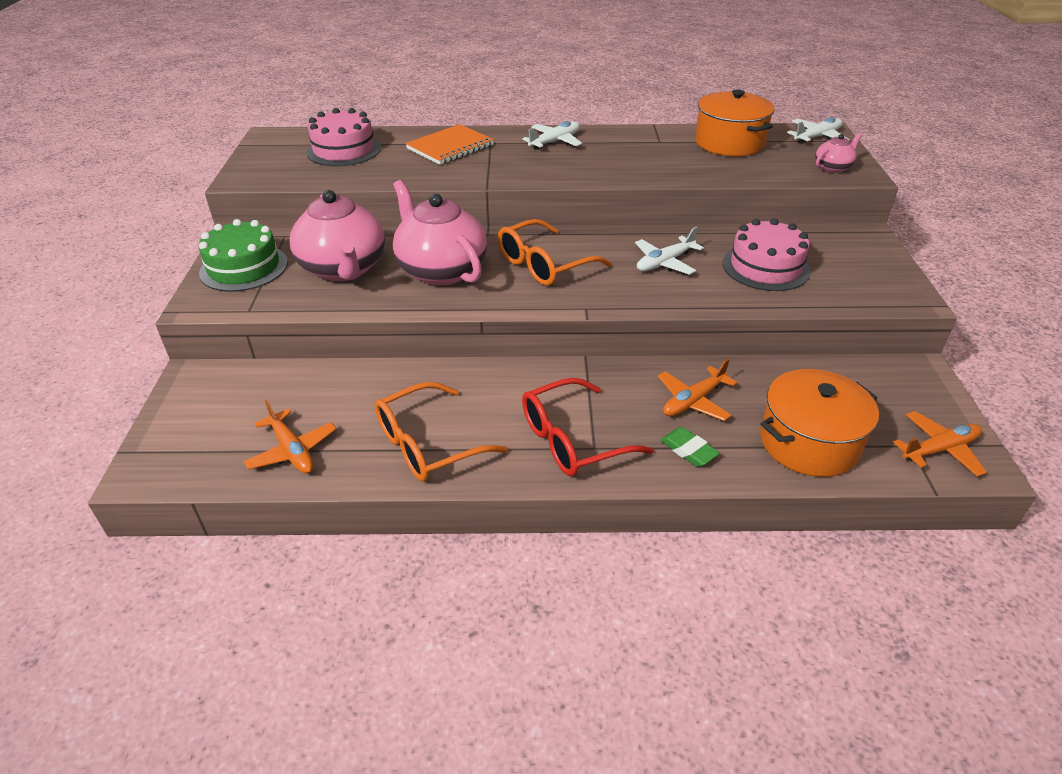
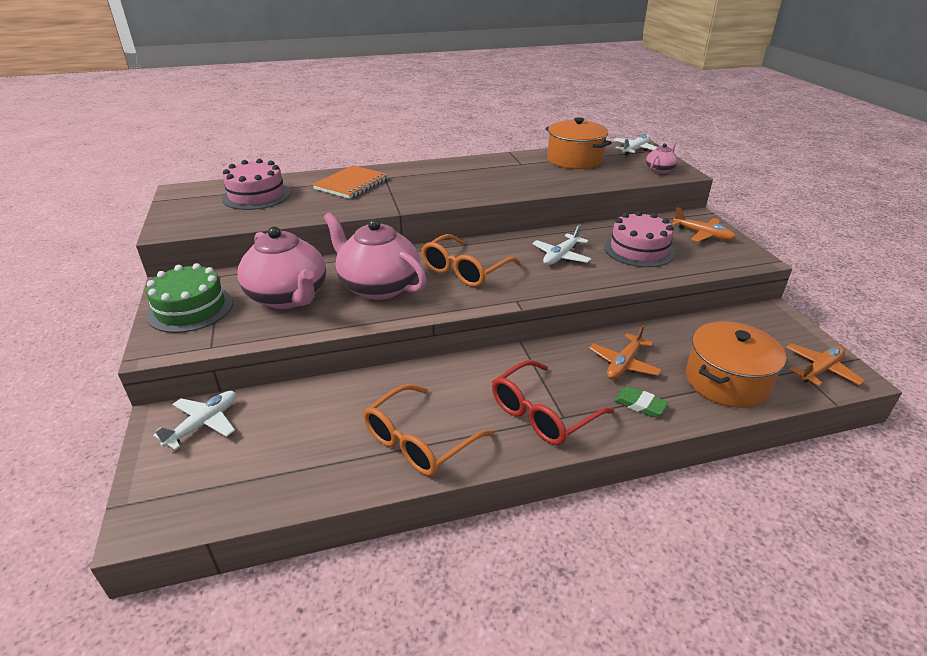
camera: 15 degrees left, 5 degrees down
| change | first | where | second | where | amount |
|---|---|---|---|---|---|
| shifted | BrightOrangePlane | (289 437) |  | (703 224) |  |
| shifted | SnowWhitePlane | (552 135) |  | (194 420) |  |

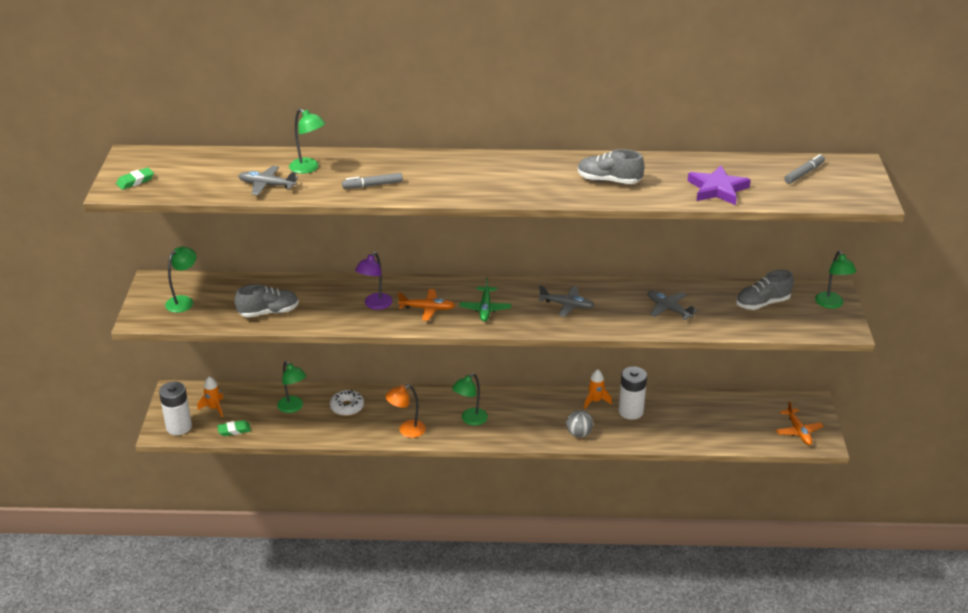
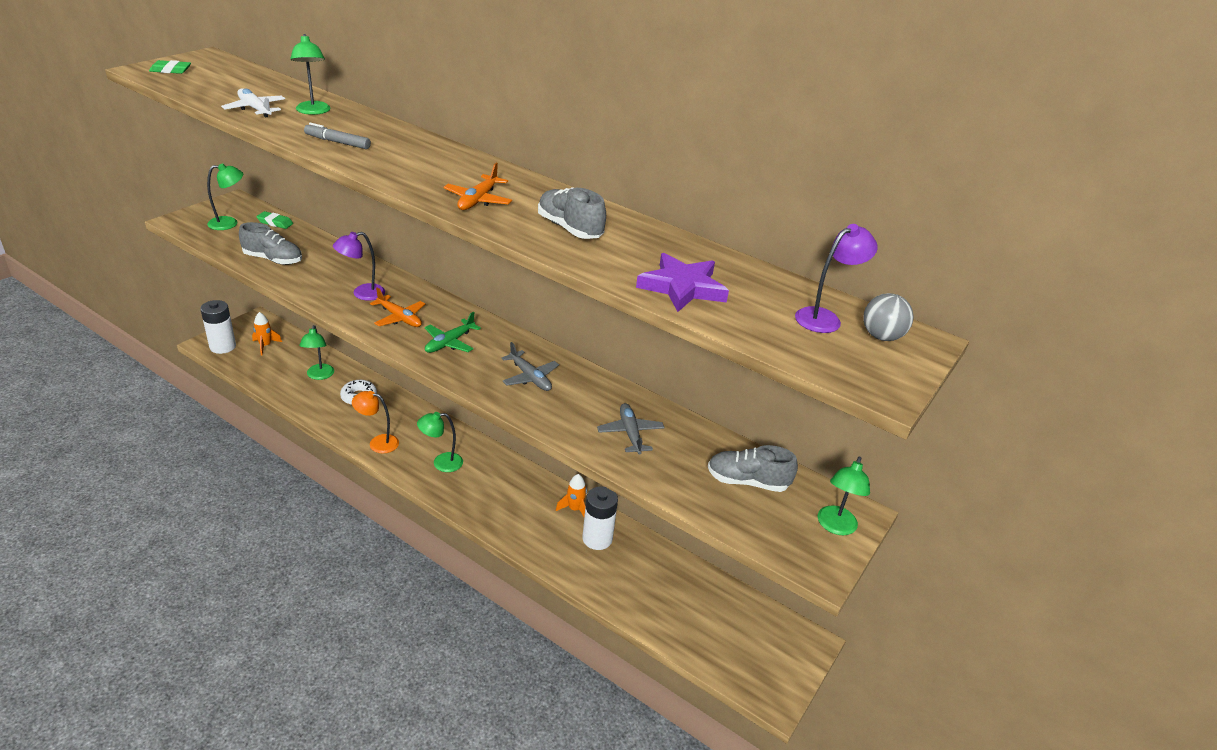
camera: 30 degrees right, 0 degrees up
| change | first | where | second | where | amount |
|---|---|---|---|---|---|
| shifted | EmeraldEraser | (234 428) |  | (274 220) |  |
| repainted | AshGreyPlane | (268 180) | SnowWhitePlane | (253 103) |  |
| shifted | AshGreyBall | (579 423) |  | (888 317) |  |
| shifted | BrightOrangePlane | (799 423) |  | (478 186) |  |
| swapped | AshGreyMarkerPen | (804 169) | RoyalPurpleReadingLamp | (836 278) |  |

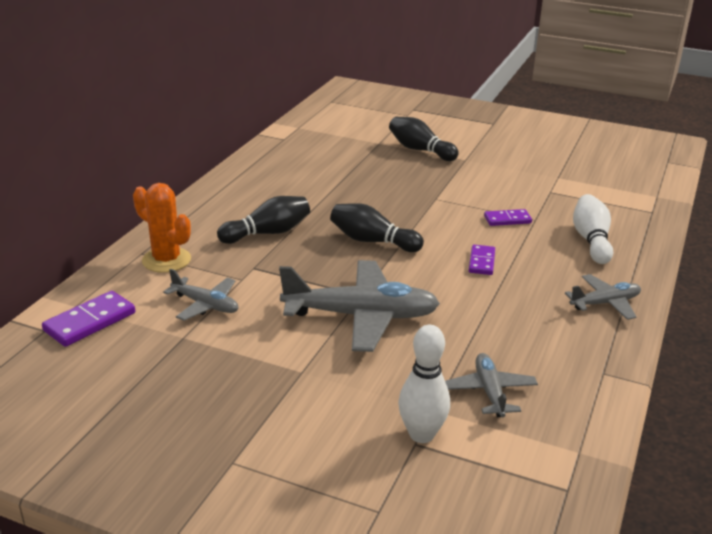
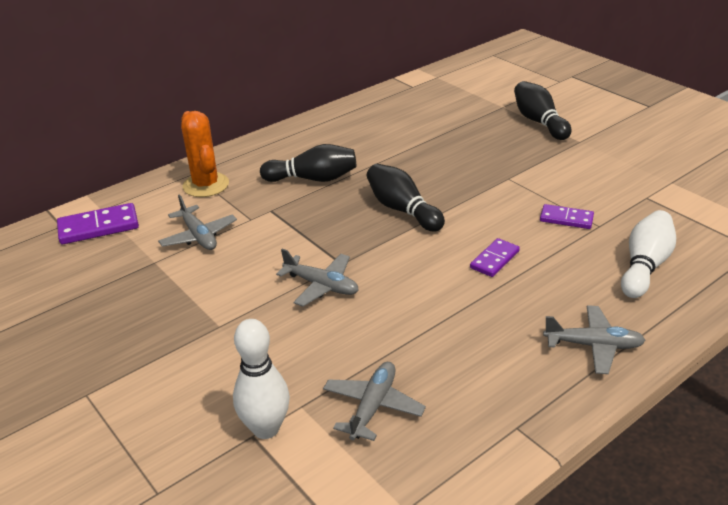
camera: 30 degrees right, 5 degrees up
| change | first | where | second | where | amount |
|---|---|---|---|---|---|
| scaled | AshGreyPlane | (359 306) |  | (317 278) | x0.54 |

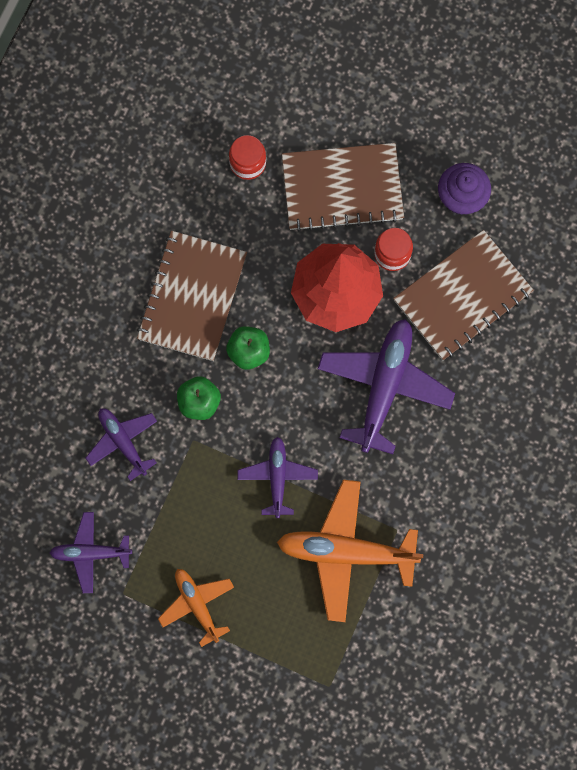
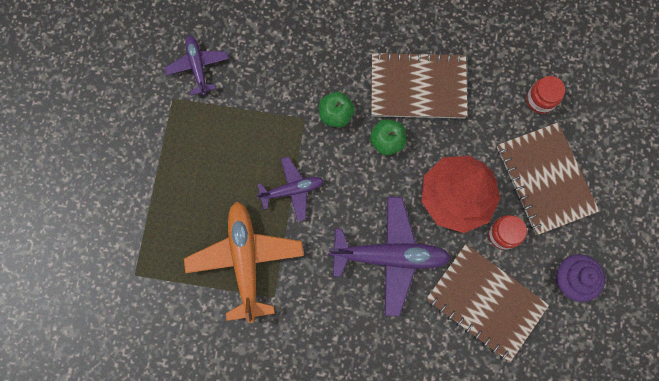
camera: 75 degrees right, 0 degrees up
| change | first | where | second | where | amount |
|---|---|---|---|---|---|
| gone | RoyalPurplePlane | (121 444) |  |  |  |
| gone | BrightOrangePlane | (196 608) |  |  |  |

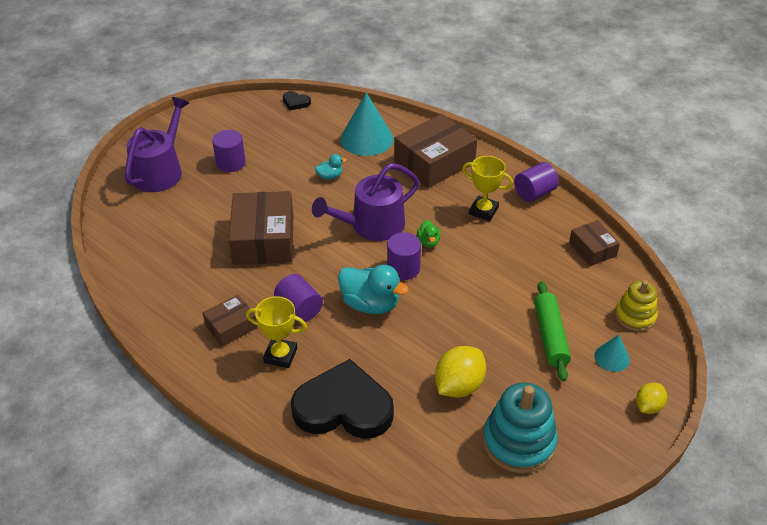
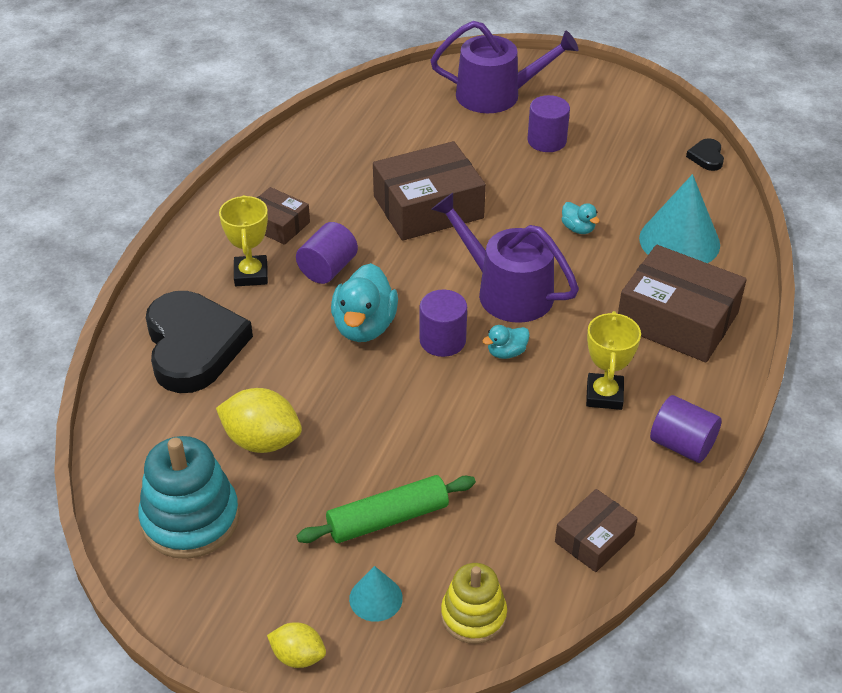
camera: 70 degrees right, 0 degrees up
| change | first | where | second | where | amount |
|---|---|---|---|---|---|
| repainted | EmeraldDuck | (428 233) | TealDuck | (506 342) |  |

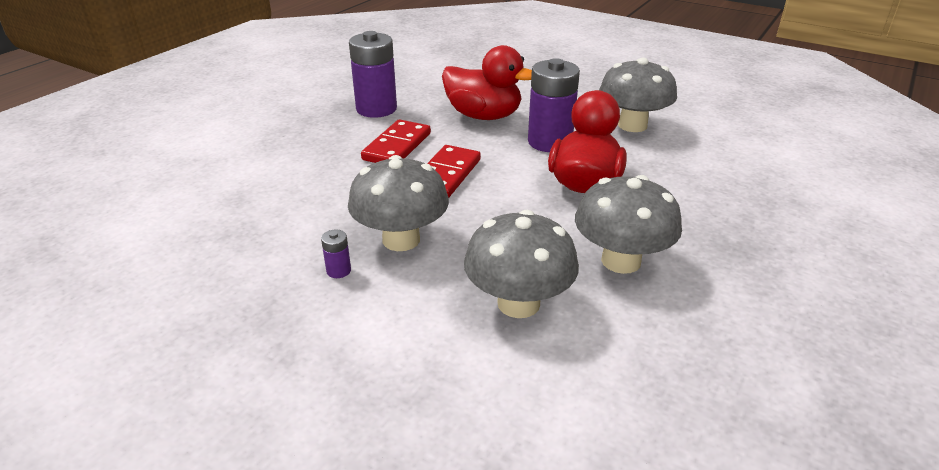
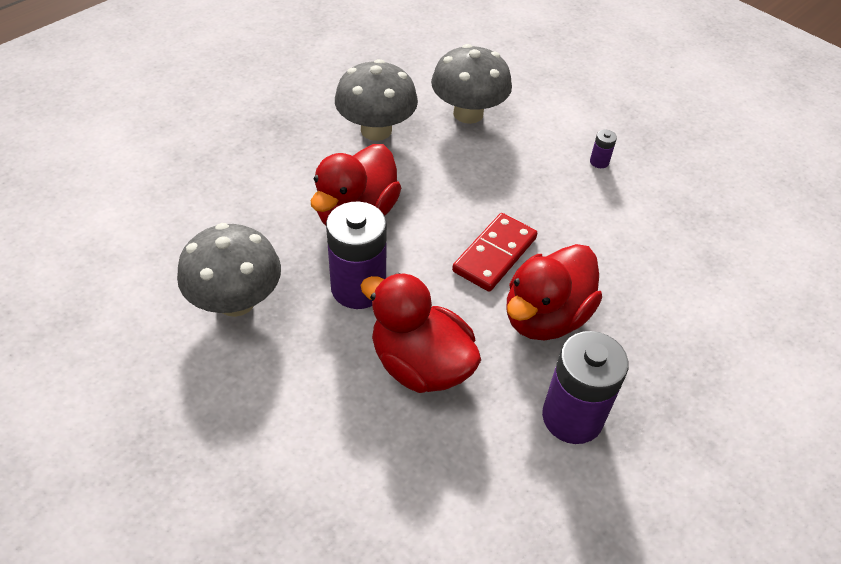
camera: 170 degrees left, 15 degrees up
| change | first | where | second | where | amount |
|---|---|---|---|---|---|
| gone | AshGreyMushroom | (398 203) |  |  |  |
| swapped | RedDominoPiece | (396 141) | RedDuck | (554 292) |  |

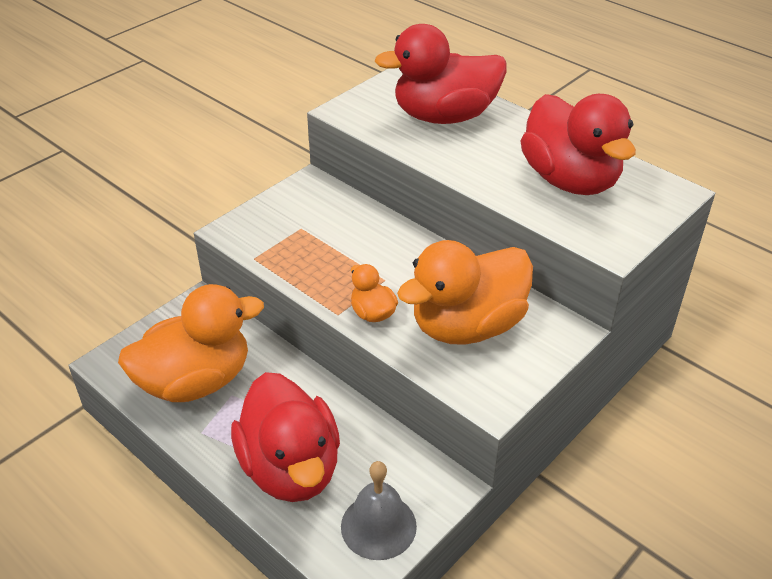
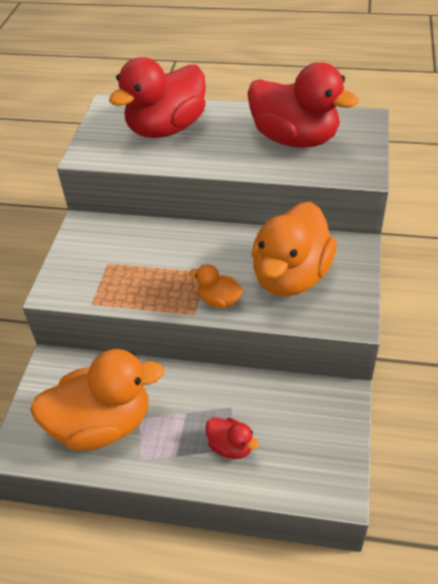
camera: 30 degrees left, 5 degrees up
| change | first | where | second | where | amount |
|---|---|---|---|---|---|
| rotated | BrightOrangeDuck | (191 343) |  | (97 400) | 45 degrees clockwise |
| scaled | RedDuck | (285 437) |  | (232 438) | x0.45 |
| gone | AshGreyBell | (379 510) |  |  |  |

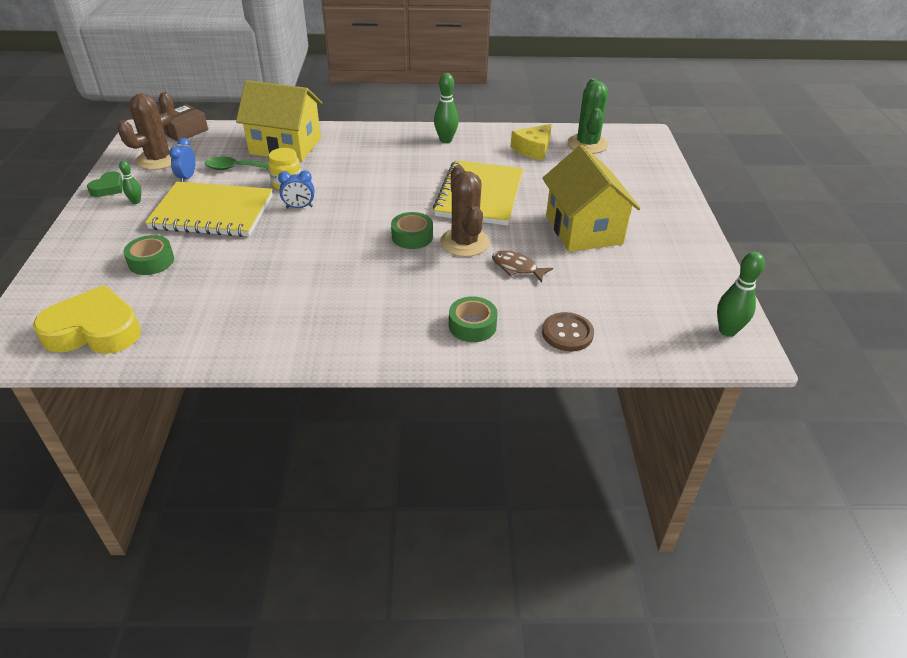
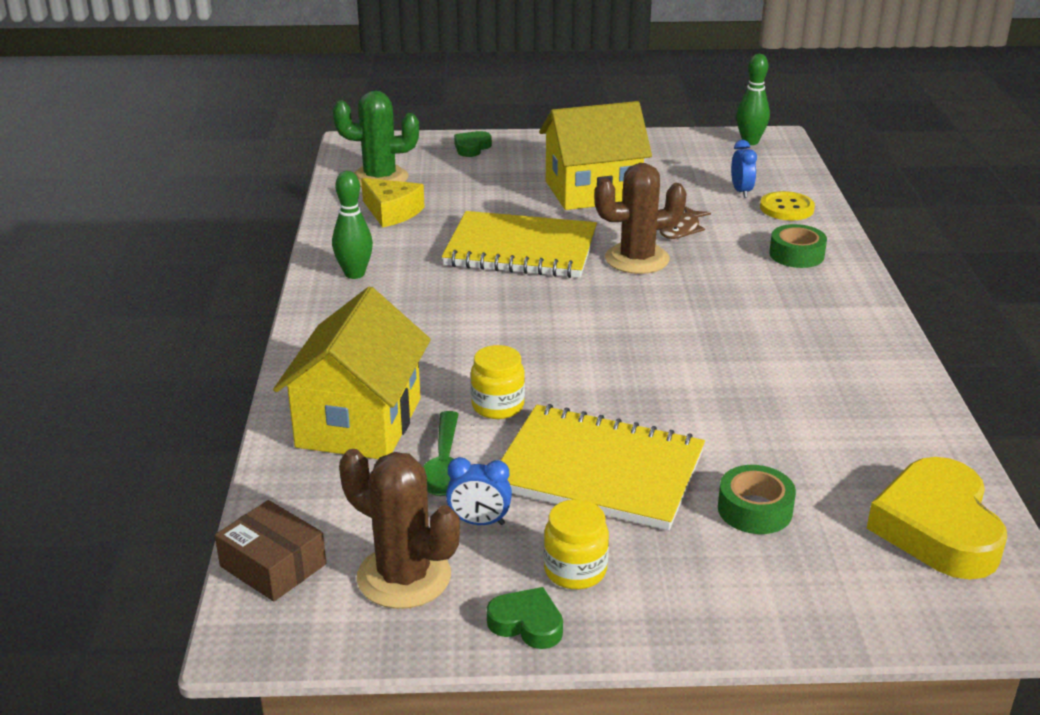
camera: 90 degrees left, 10 degrees down
| change | first | where | second | where | amount |
|---|---|---|---|---|---|
| swapped | EmeraldBowlingPin | (130 182) | GoldenJamJar | (576 544) |  |
| rotated | GoldenNotebook | (209 209) |  | (602 467) | 75 degrees counterclockwise |
| shifted | CobaltBedsideClock | (296 189) |  | (744 169) |  |
| gone | EmeraldTape | (412 230) |  |  |  |
| repainted | BrownButton | (568 332) | GoldenButton | (787 205) |  |
| new |  |  | EmeraldHeartShape | (473 144) |  |

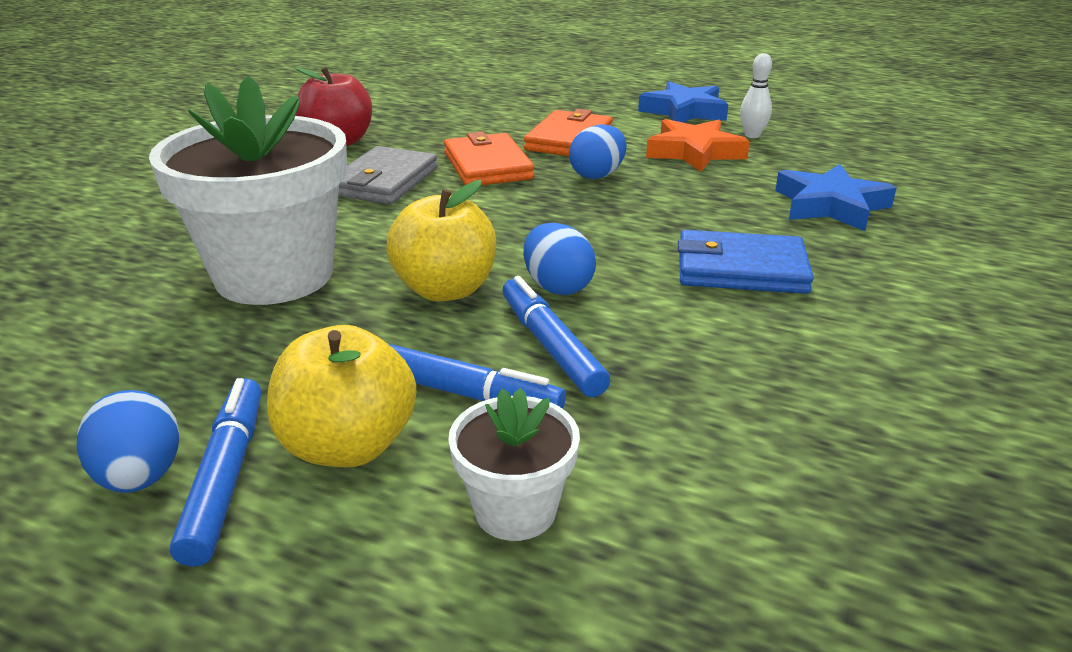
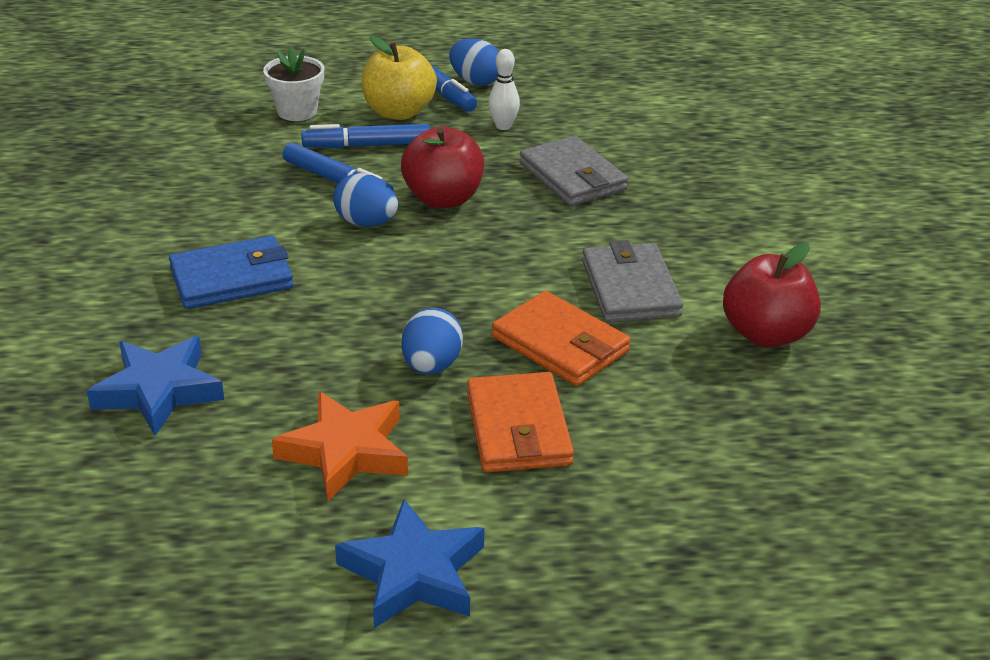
camera: 150 degrees right, 5 degrees up
| change | first | where | second | where | amount |
|---|---|---|---|---|---|
| swapped | SnowWhitePlantPot | (248 190) | AshGreyCardWallet | (573 171) |  |
| repainted | GoldenToyApple | (441 240) | RedToyApple | (442 167) |  |
| shifted | SnowWhiteBowlingPin | (756 95) |  | (504 89) |  |

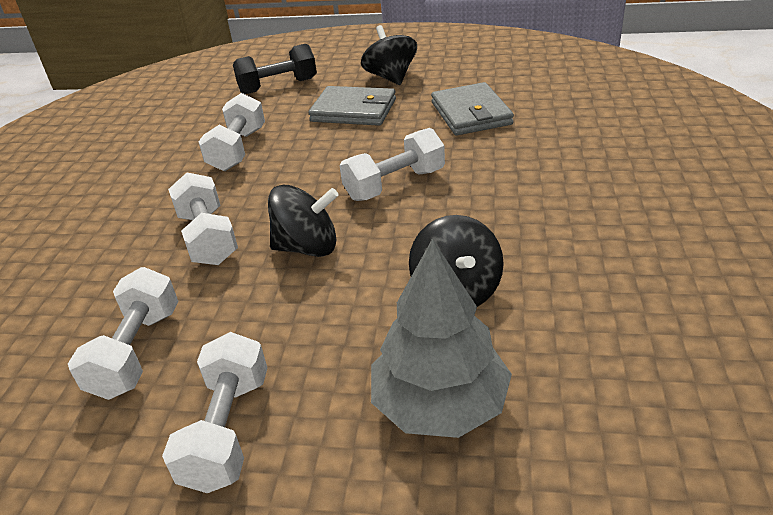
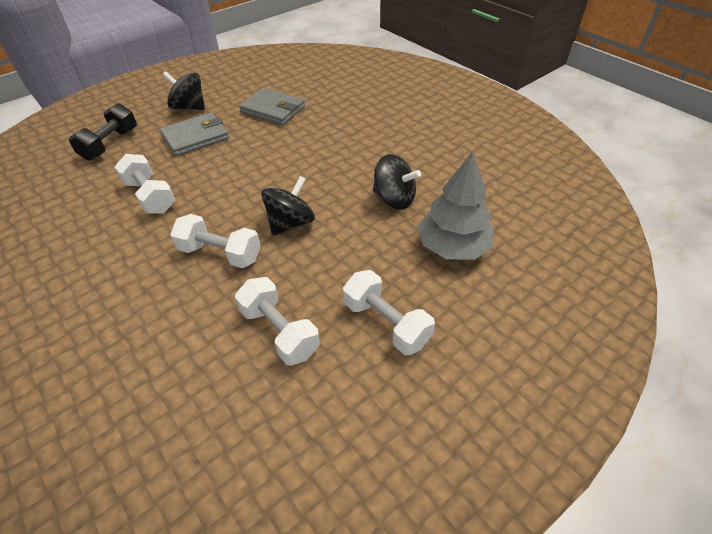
camera: 50 degrees left, 10 degrees up
| change | first | where | second | where | amount |
|---|---|---|---|---|---|
| gone | SnowWhiteHandWeight | (392 164) |  |  |  |

